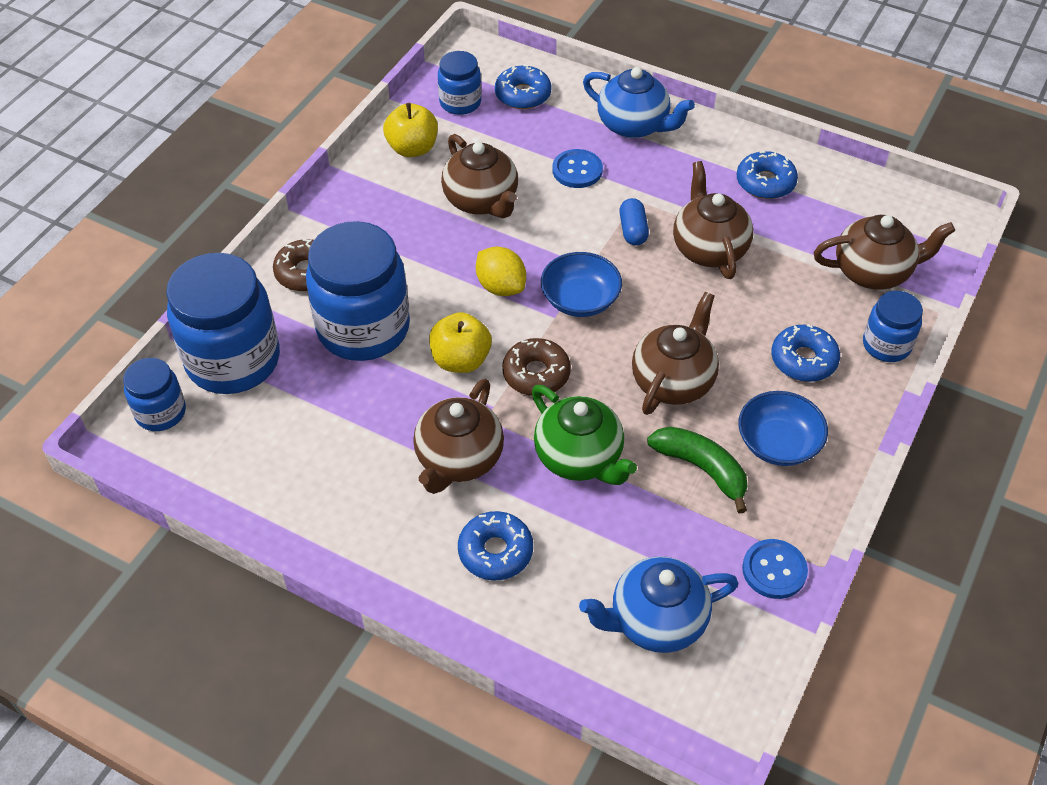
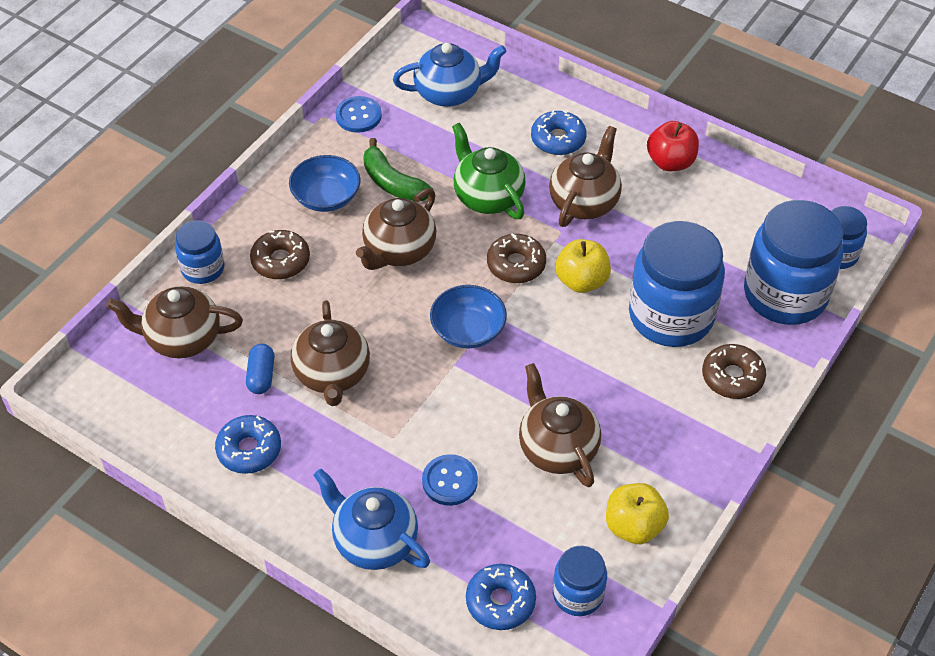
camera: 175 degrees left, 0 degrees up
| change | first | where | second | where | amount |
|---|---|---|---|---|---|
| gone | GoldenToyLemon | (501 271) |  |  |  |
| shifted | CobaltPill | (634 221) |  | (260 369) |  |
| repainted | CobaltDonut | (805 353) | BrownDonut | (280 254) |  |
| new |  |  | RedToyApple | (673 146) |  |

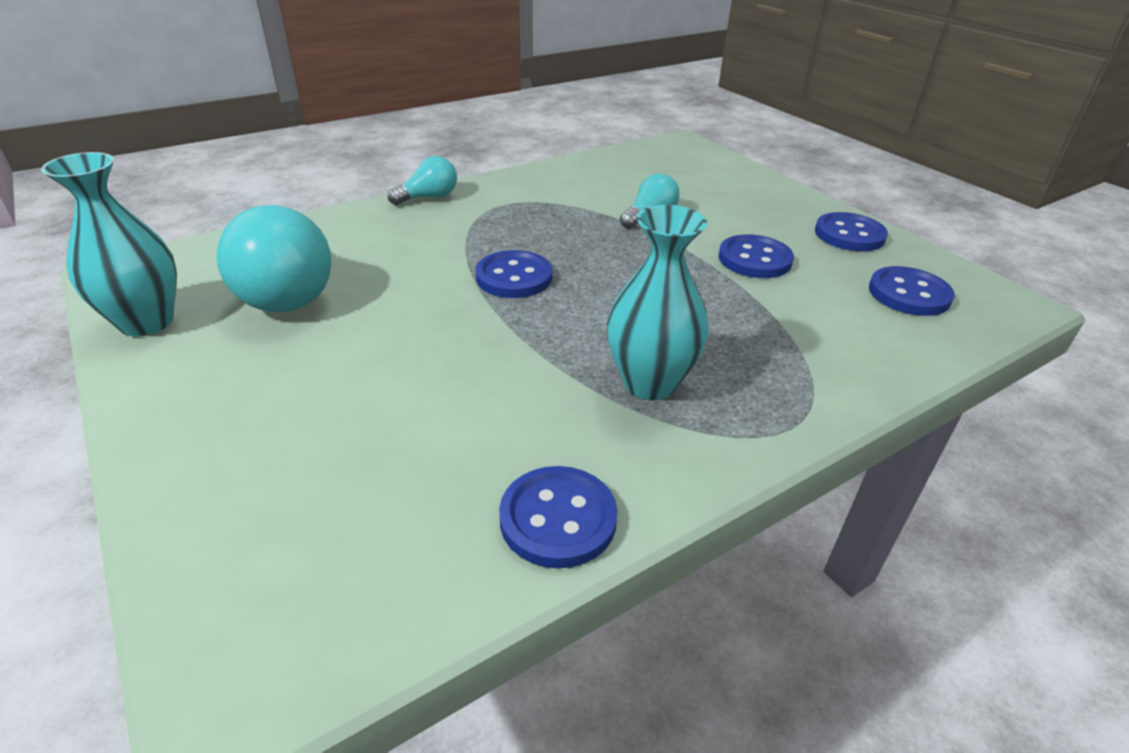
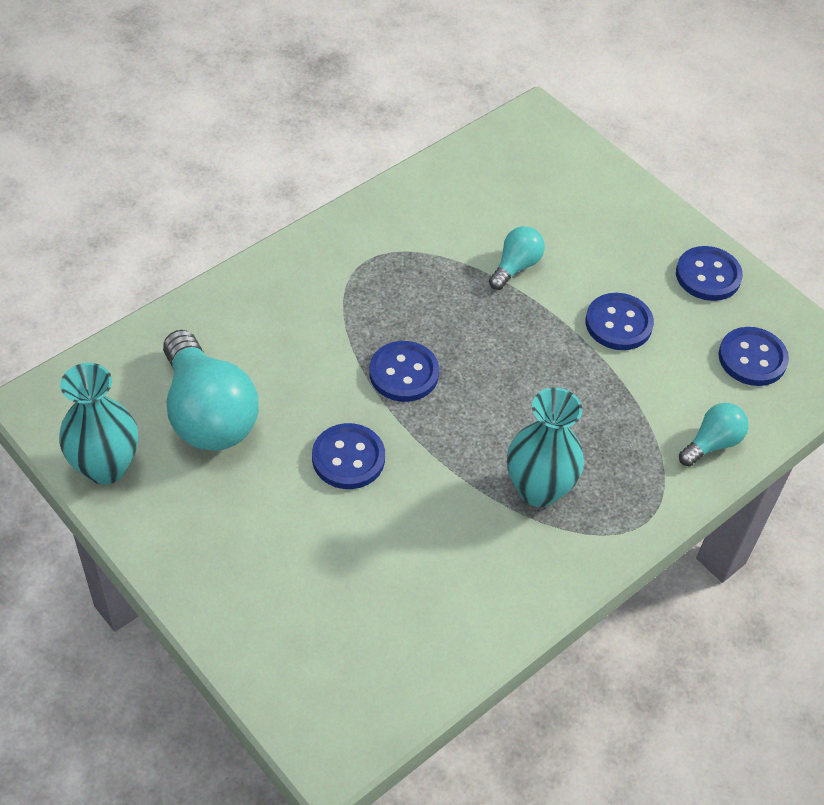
camera: 10 degrees left, 15 degrees up
| change | first | where | second | where | amount |
|---|---|---|---|---|---|
| shifted | TealLightBulb | (422 180) |  | (714 434) |  |
| shifted | CobaltButton | (558 517) |  | (348 456) |  |

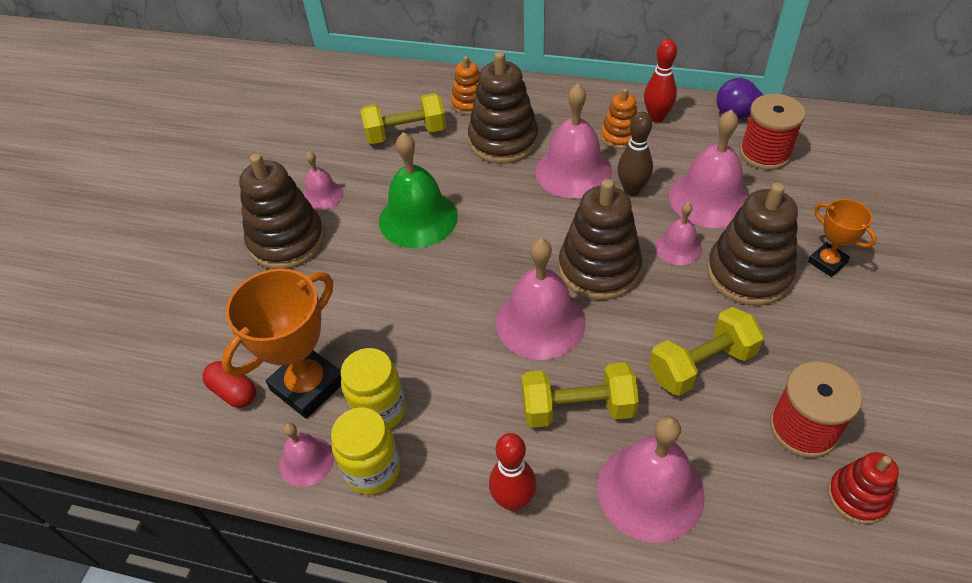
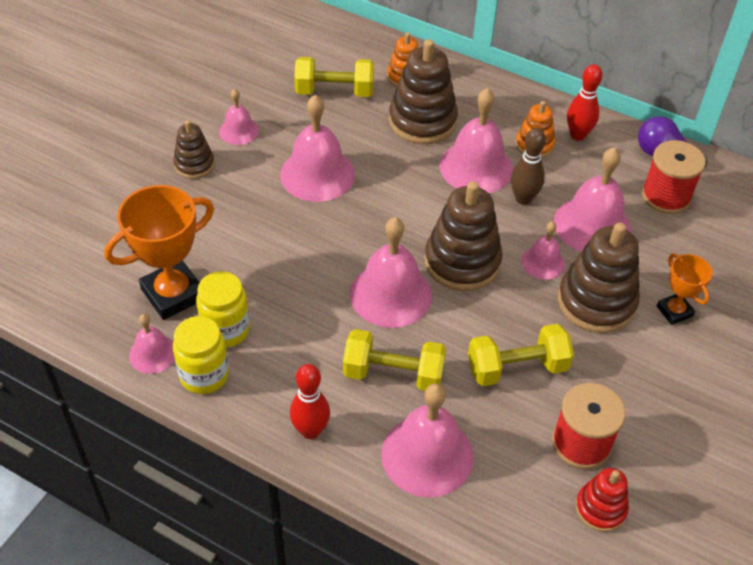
camera: 10 degrees right, 0 degrees up
| change | first | where | second | where | amount |
|---|---|---|---|---|---|
| gone | RedPill | (229 384) |  |  |  |
| scaled | BrownRingStacker | (282 211) |  | (194 149) | x0.56 |
| repainted | EmeraldBell | (418 190) | RosyBell | (317 148) |  |

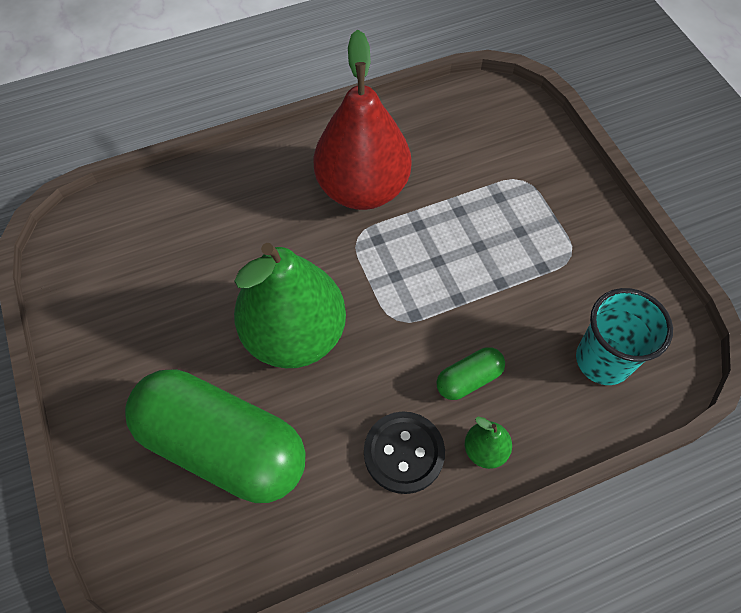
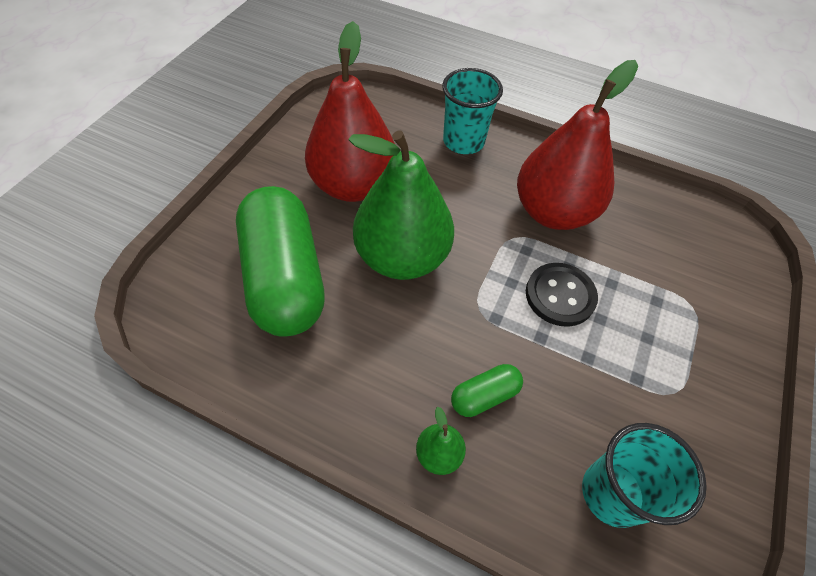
camera: 45 degrees right, 5 degrees down
| change | first | where | second | where | amount |
|---|---|---|---|---|---|
| shifted | BlackButton | (404 452) |  | (562 295) |  |
| rotated | EmeraldPill | (470 373) |  | (487 390) | 45 degrees counterclockwise |
| new |  |  | RedToyPear | (350 111) |  |
| new |  |  | TealCup | (472 111) |  |

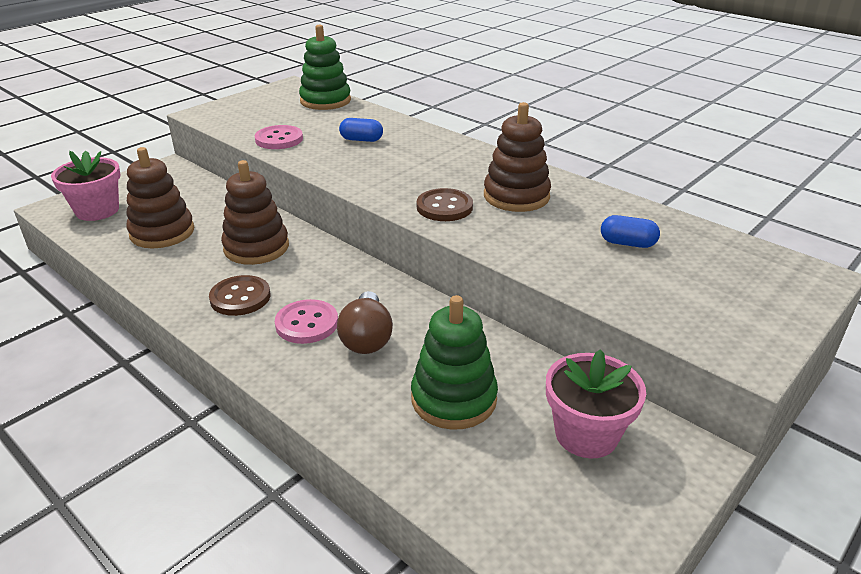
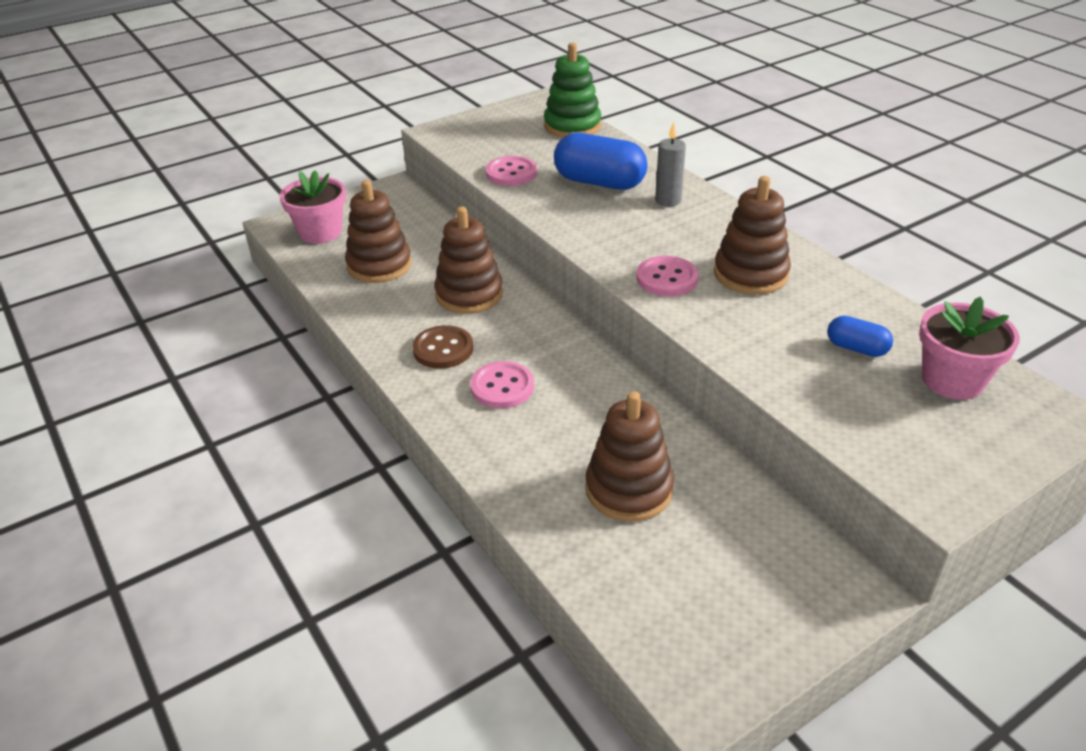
camera: 15 degrees right, 5 degrees up
| change | first | where | second | where | amount |
|---|---|---|---|---|---|
| gone | BrownLightBulb | (365 322) |  |  |  |
| scaled | CobaltPill | (361 130) |  | (601 161) | x1.95 |
| repainted | EmeraldRingStacker | (454 362) | BrownRingStacker | (629 456) |  |
| repainted | BrownButton | (445 204) | RosyButton | (668 276) |  |
| shifted | RosyPlantPot | (596 403) |  | (969 348) |  |
| new |  |  | AshGreyCandle | (670 164) |  |

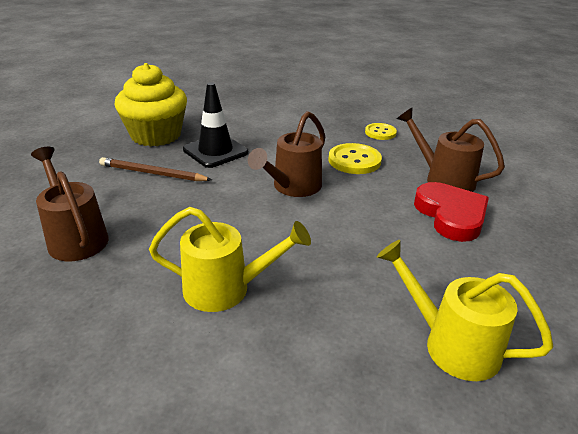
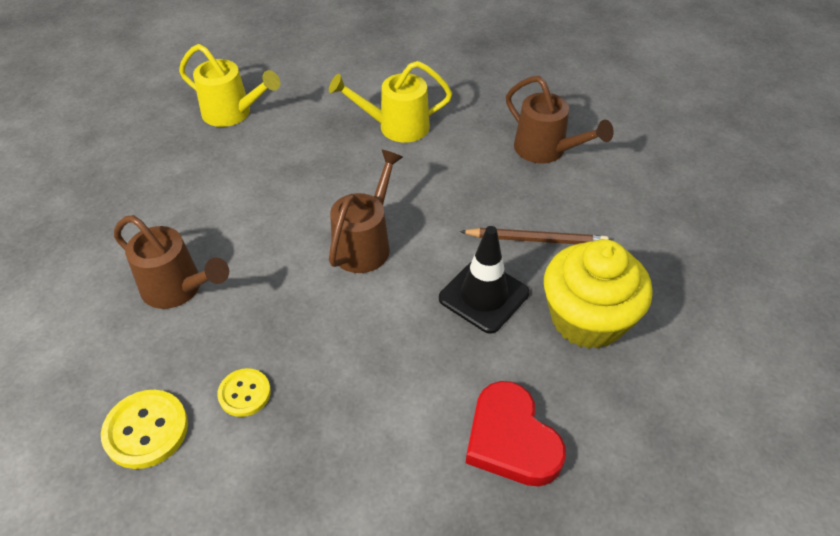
camera: 170 degrees right, 15 degrees up
| change | first | where | second | where | amount |
|---|---|---|---|---|---|
| shifted | GoldenButton | (355 158) |  | (144 429) |  |
| shifted | RedHeartShape | (451 212) |  | (516 434) |  |

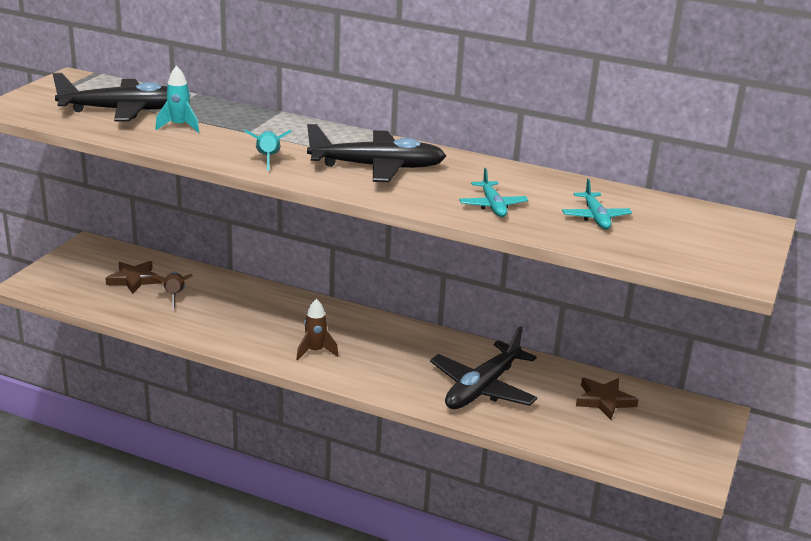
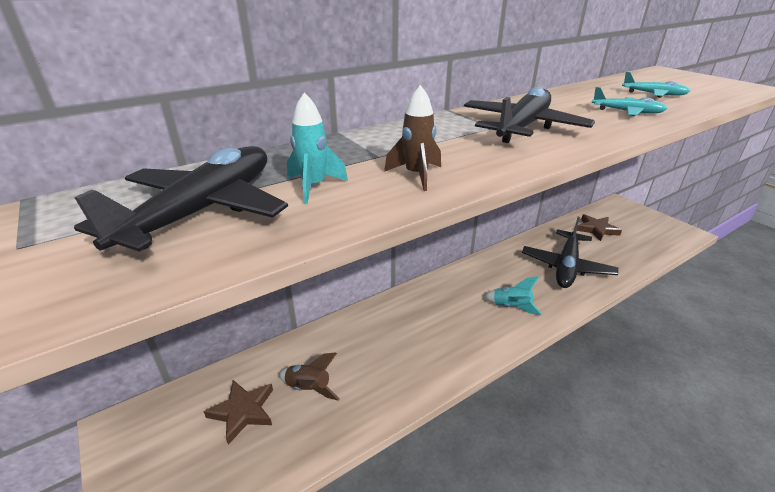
camera: 55 degrees left, 5 degrees up
| change | first | where | second | where | amount |
|---|---|---|---|---|---|
| shifted | TealSpaceship | (268 150) |  | (512 295) |  |
| shifted | BrownSpaceship | (317 330) |  | (412 138) |  |
| rotated | BlackPlane | (484 367) |  | (570 252) | 45 degrees clockwise |

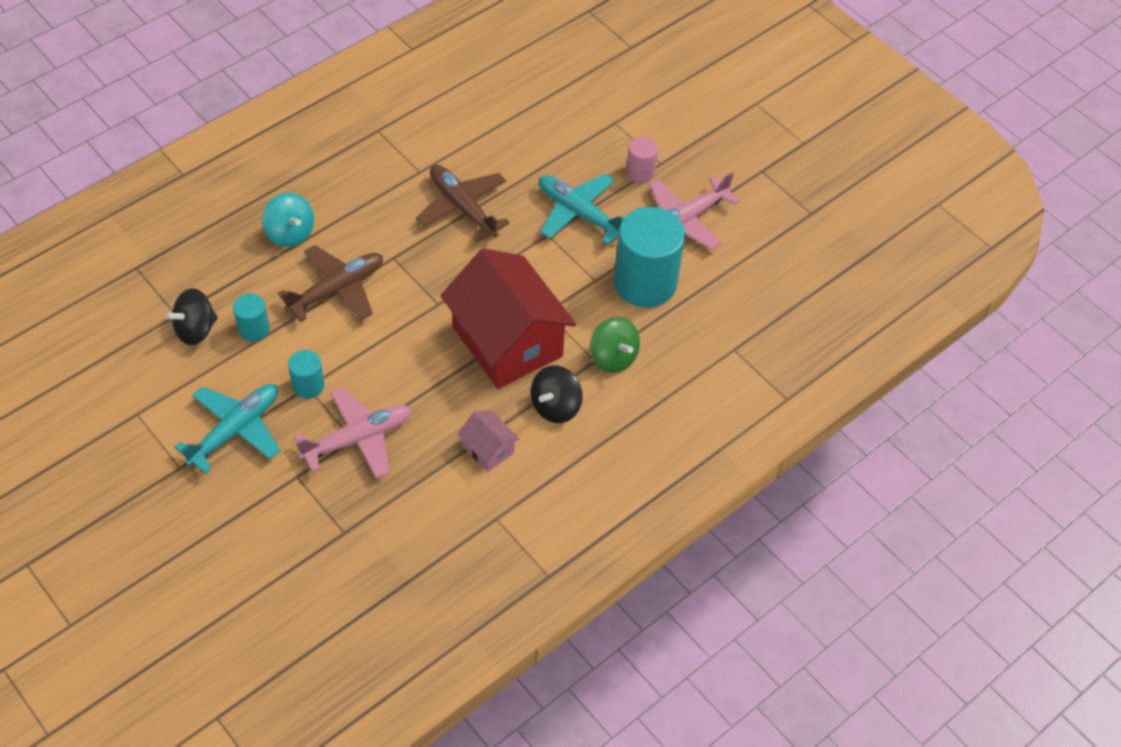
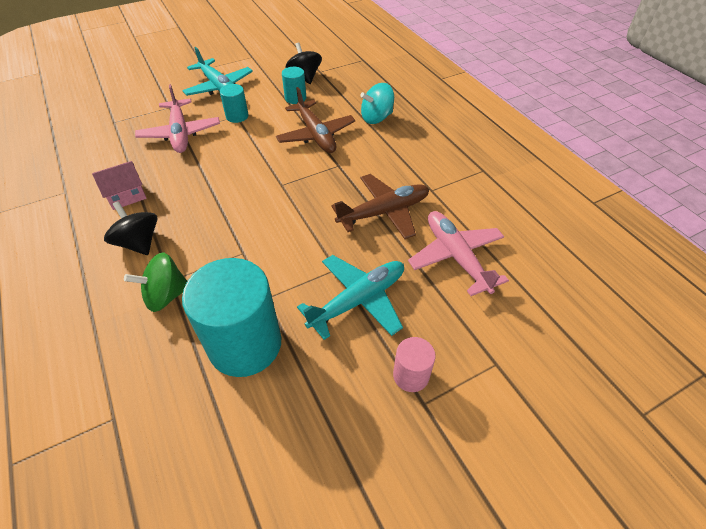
camera: 105 degrees right, 5 degrees down
| change | first | where | second | where | amount |
|---|---|---|---|---|---|
| gone | RedToyHouse | (508 318) |  |  |  |
| shifted | RosyPlane | (694 211) |  | (458 253) |  |

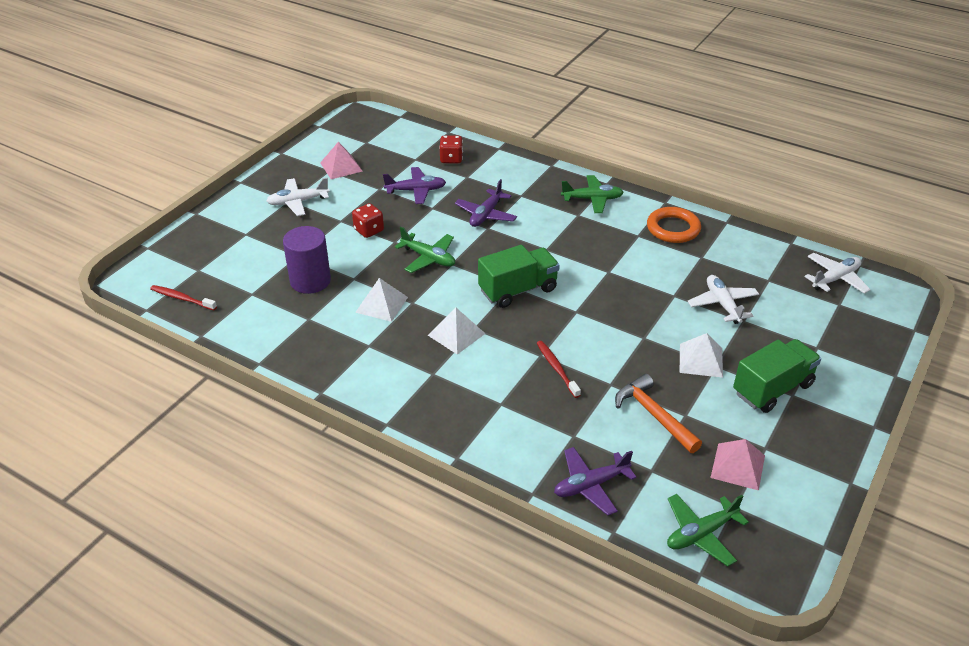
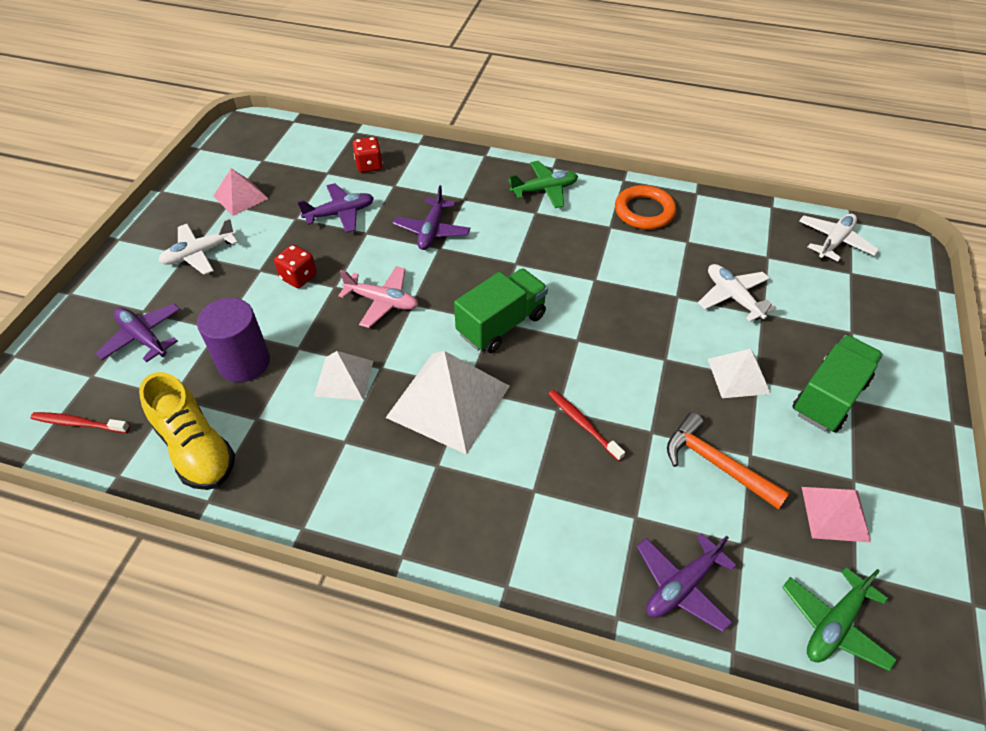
camera: 15 degrees left, 10 degrees up
| change | first | where | second | where | amount |
|---|---|---|---|---|---|
| repainted | EmeraldPlane | (425 250) | RosyPlane | (378 297) |  |
| scaled | SnowWhitePyramidShape | (457 331) |  | (448 403) | x1.80 |
| new |  |  | RoyalPurplePlane | (138 332) |  |
| new |  |  | GoldenShoe | (187 431) |  |

